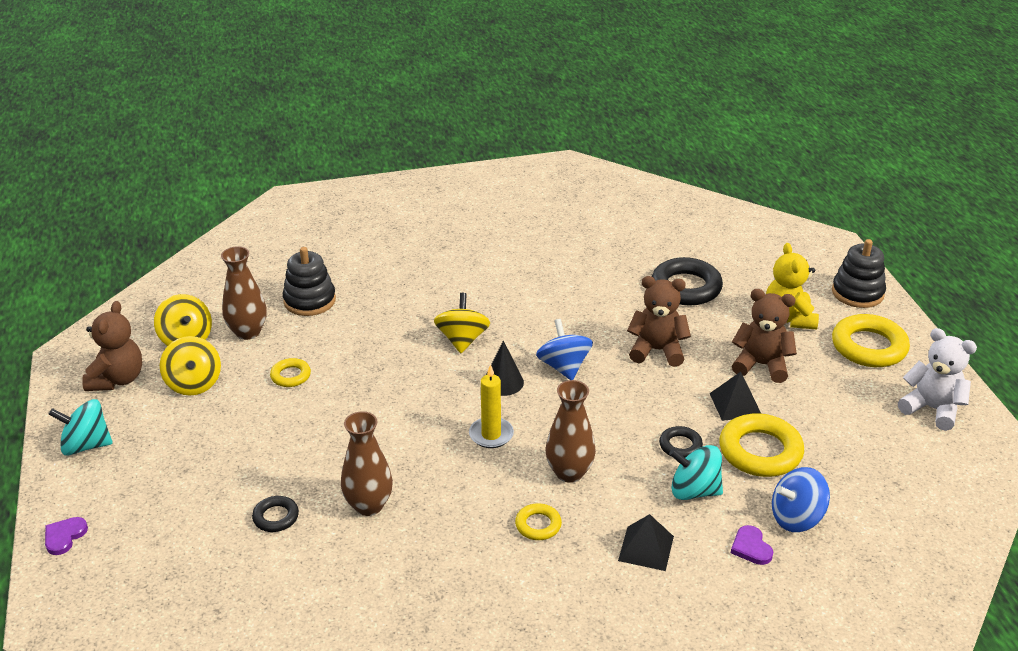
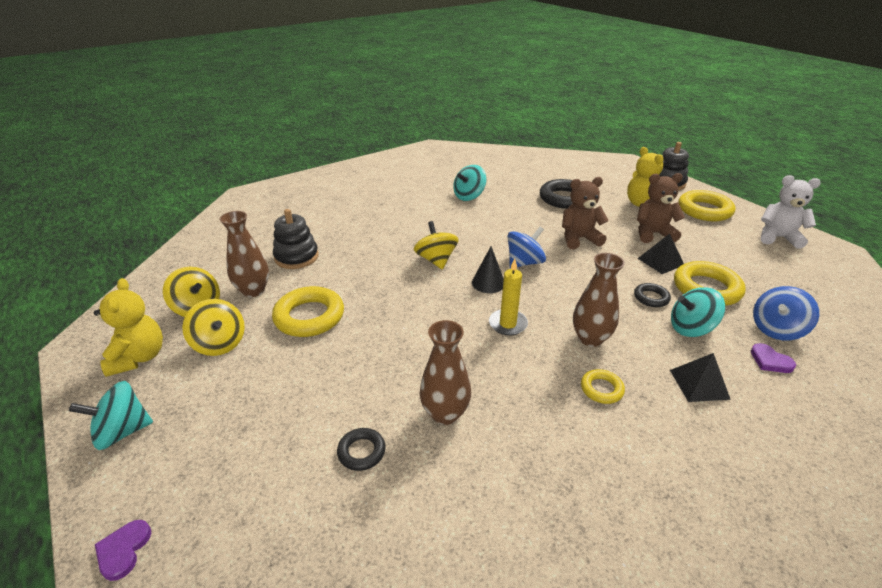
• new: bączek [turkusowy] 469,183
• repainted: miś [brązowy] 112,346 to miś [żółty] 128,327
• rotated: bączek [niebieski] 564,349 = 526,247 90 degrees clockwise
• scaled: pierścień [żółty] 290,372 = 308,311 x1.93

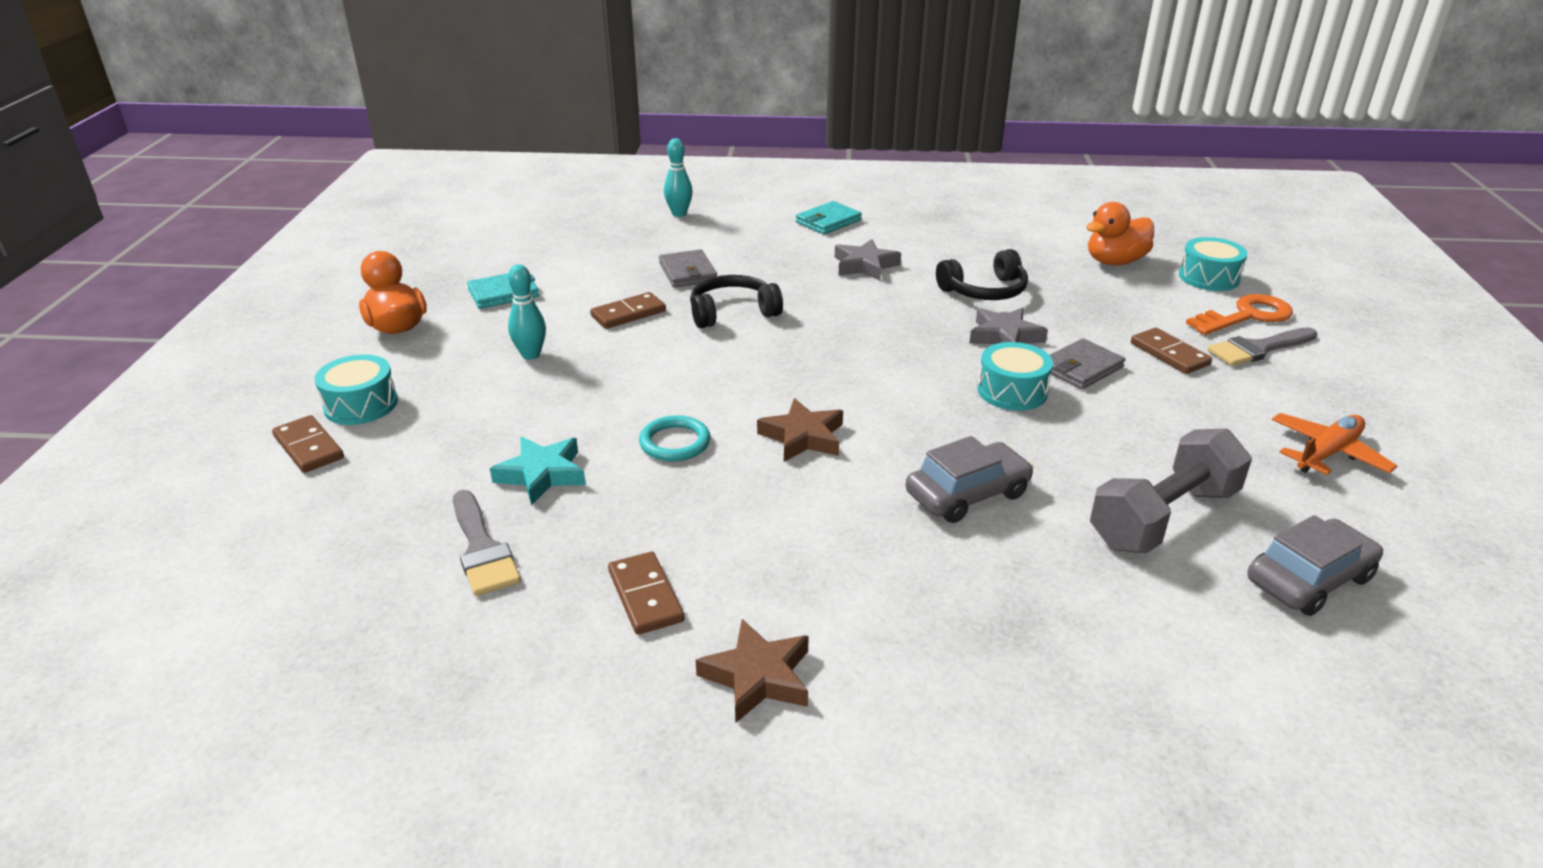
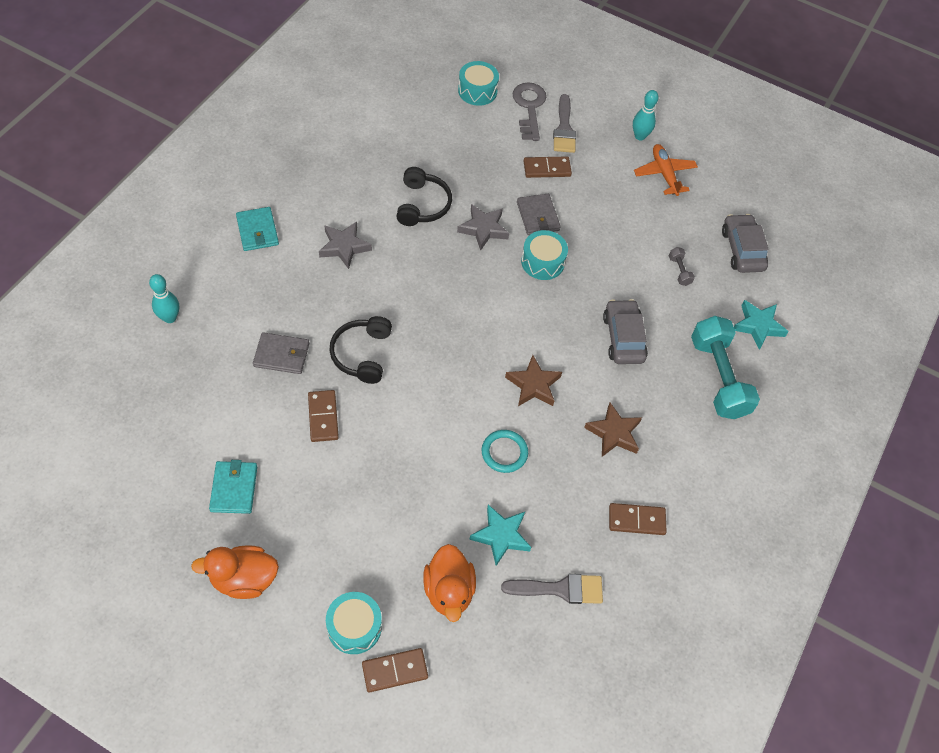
• new: hantel [turkusowy] 725,367
• new: gwiazda [turkusowy] 761,325
• shifted: kręgiel [turkusowy] 527,312 to 646,115
• shifted: gwiazda [brązowy] 752,671 to 613,429
• shifted: kaczka [pomarańczowy] 1120,233 to 449,583
• repainted: klucz [pomarańczowy] 1239,314 to klucz [szary] 529,111
• scaled: hantel [szary] 1171,490 = 682,266 x0.41

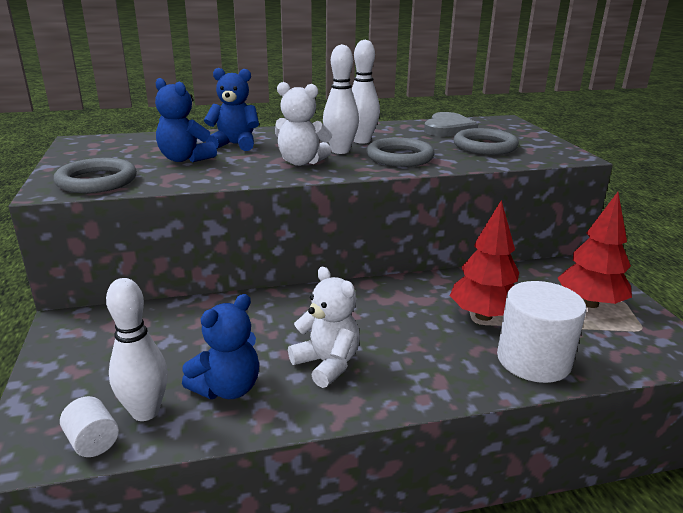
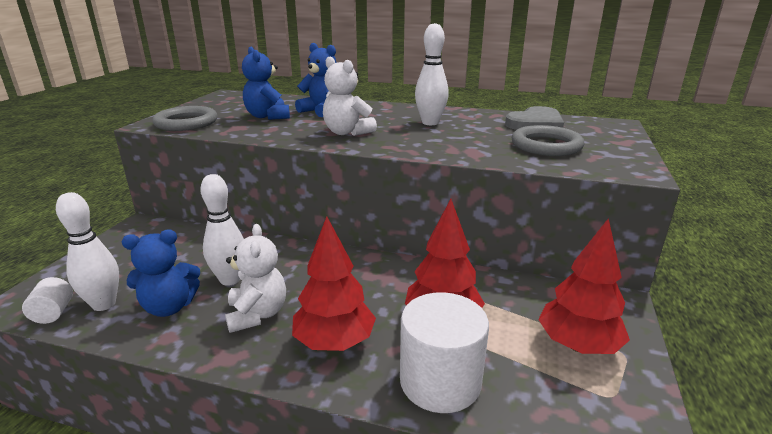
• gone: pierścień [szary] 400,152
• new: drzewko [czerwony] 334,283
• shifted: kręgiel [biały] 341,99 to 222,230

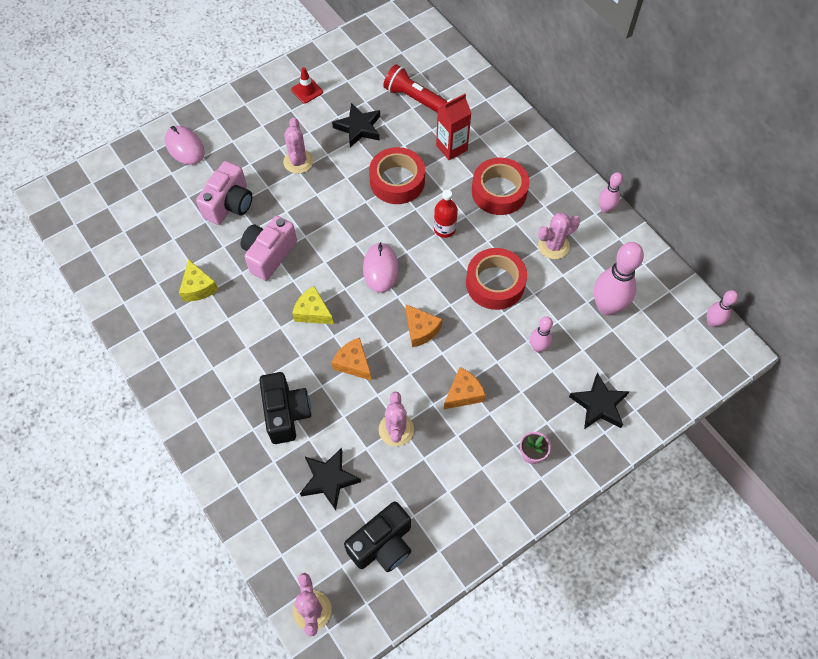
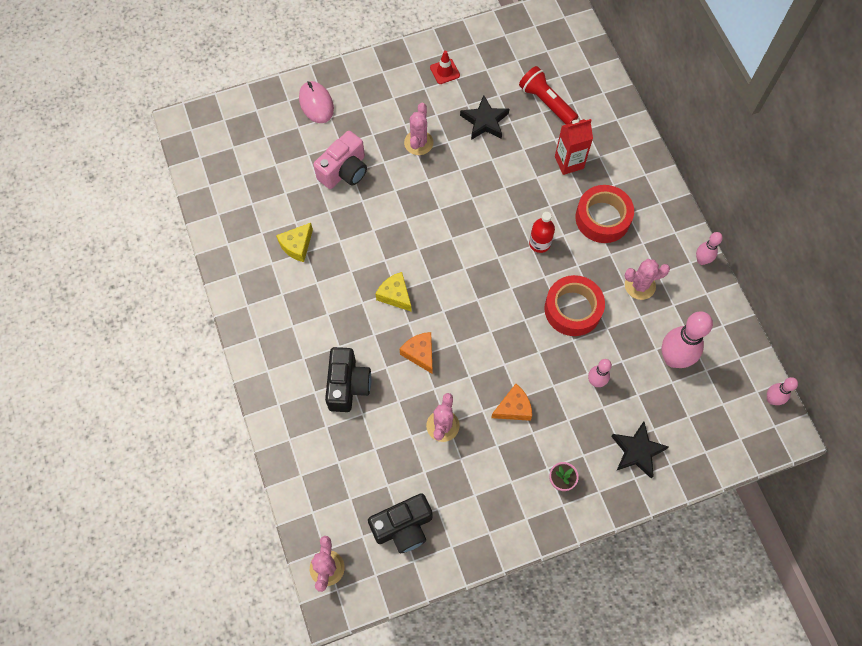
• gone: aparat fotograficzny [różowy] 269,248
• gone: gwiazda [czarny] 330,479
• gone: myszka [różowy] 381,267
• gone: taśma klejąca [czerwony] 397,175
• gone: ser [pomarańczowy] 424,325
• rotated: ser [żółty] 198,280 = 294,242 45 degrees clockwise

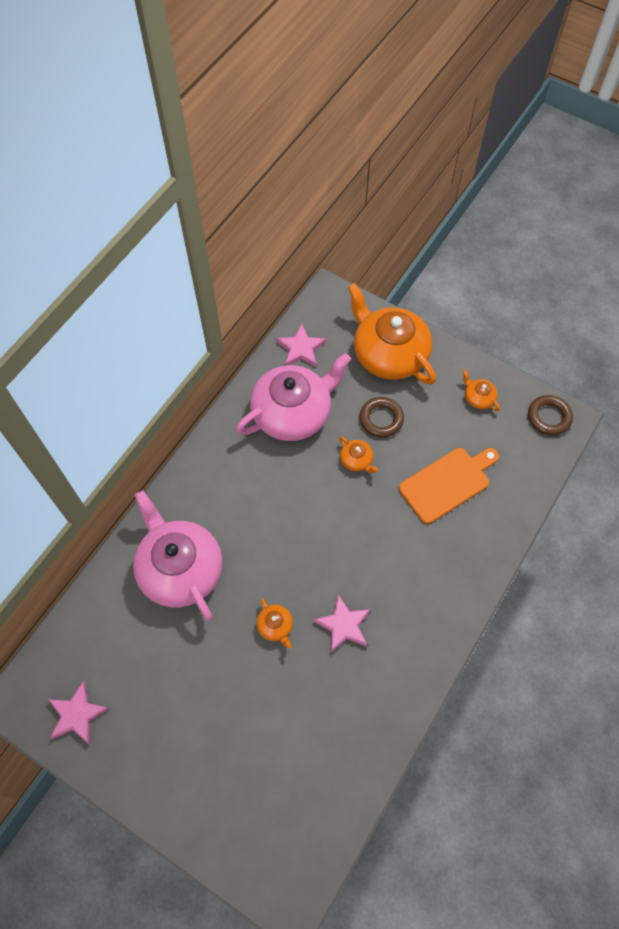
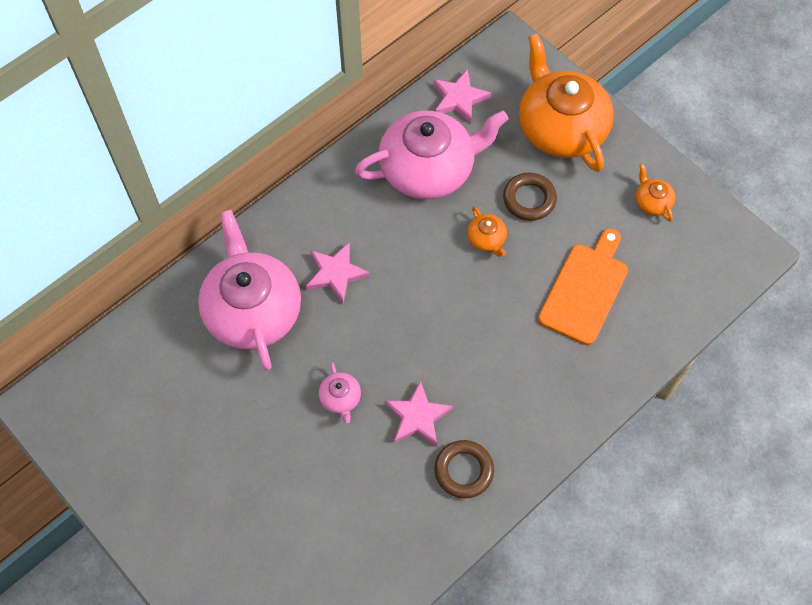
• shifted: gwiazda [różowy] 78,712 to 338,273
• shifted: pierścień [brązowy] 550,415 to 464,469
• repainted: imbryk [pomarańczowy] 274,623 to imbryk [różowy] 340,392
• rotated: deska do krojenia [pomarańczowy] 449,486 = 583,286 45 degrees counterclockwise

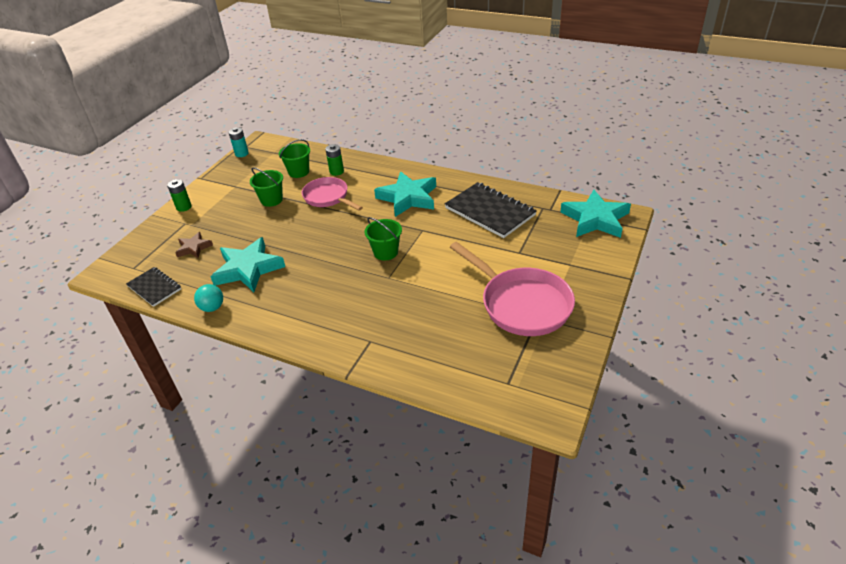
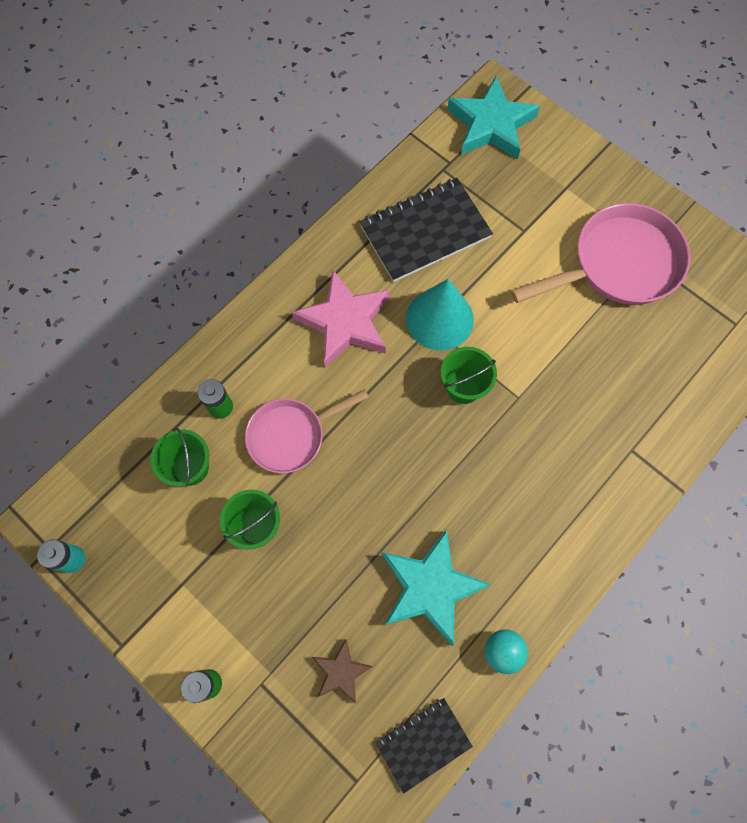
• new: stożek [turkusowy] 440,314
• repainted: gwiazda [turkusowy] 405,194 to gwiazda [różowy] 341,318

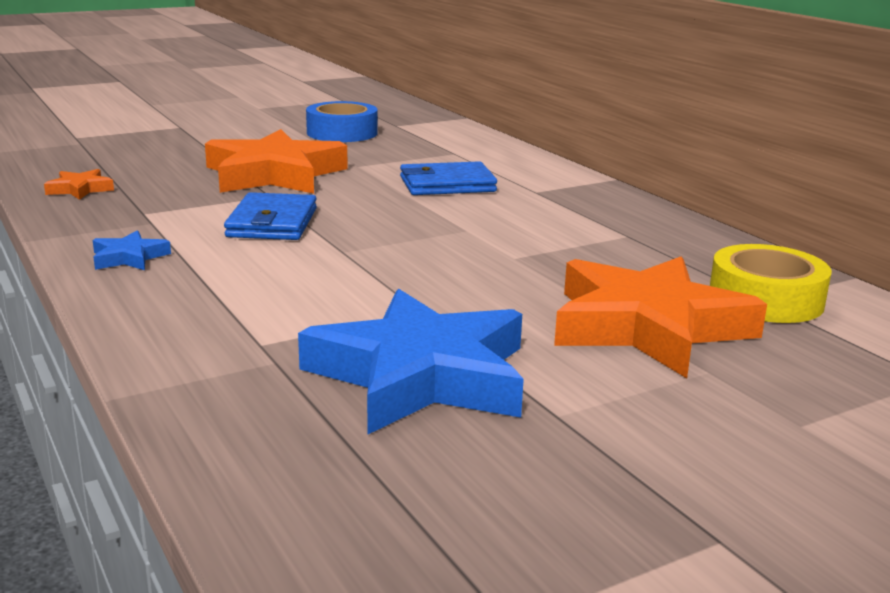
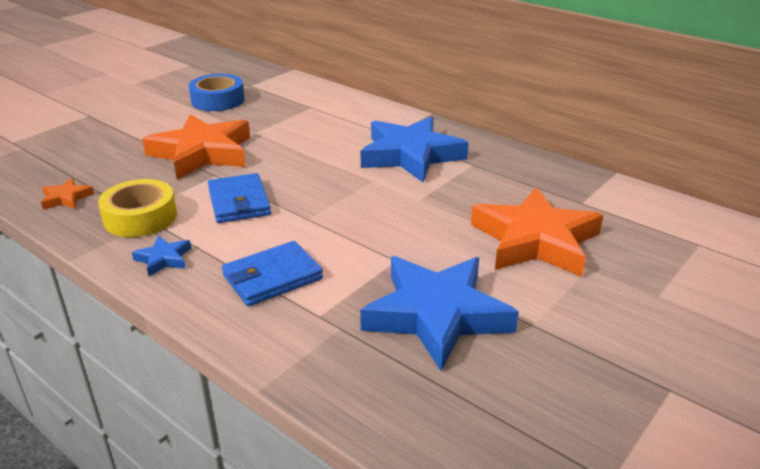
• new: gwiazda [niebieski] 415,149
• shifted: portfel [niebieski] 448,178 to 272,273
• shifted: taśma klejąca [żółty] 771,283 to 137,208

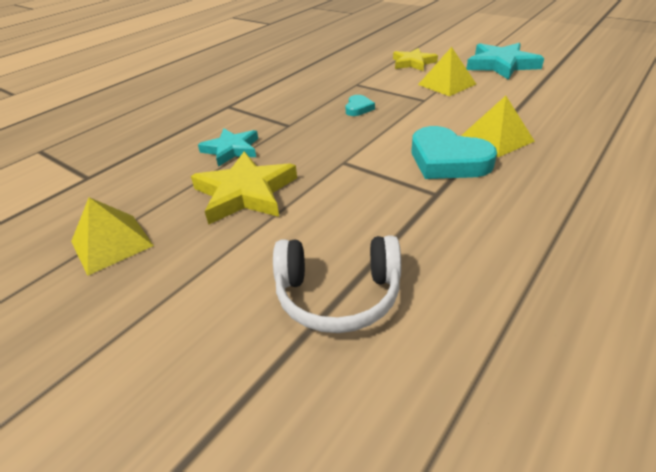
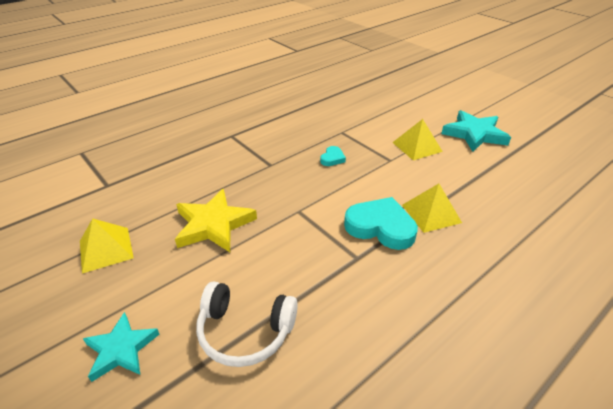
• gone: gwiazda [żółty] 415,59
• shifted: gwiazda [turkusowy] 228,147 to 121,347
• rotated: serce [turkusowy] 454,152 = 381,223 150 degrees clockwise

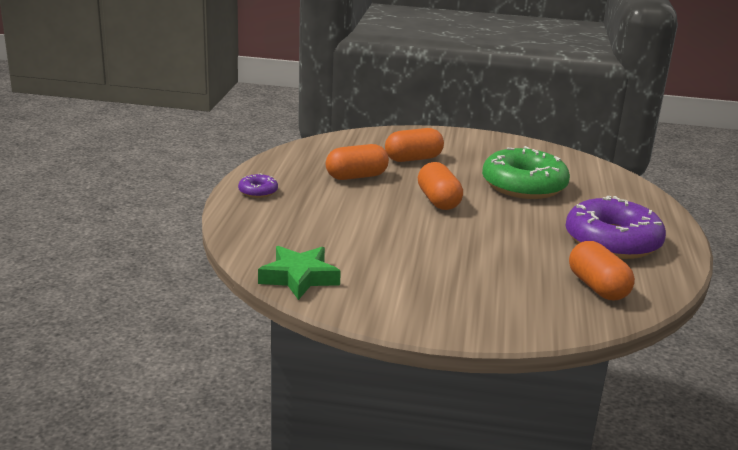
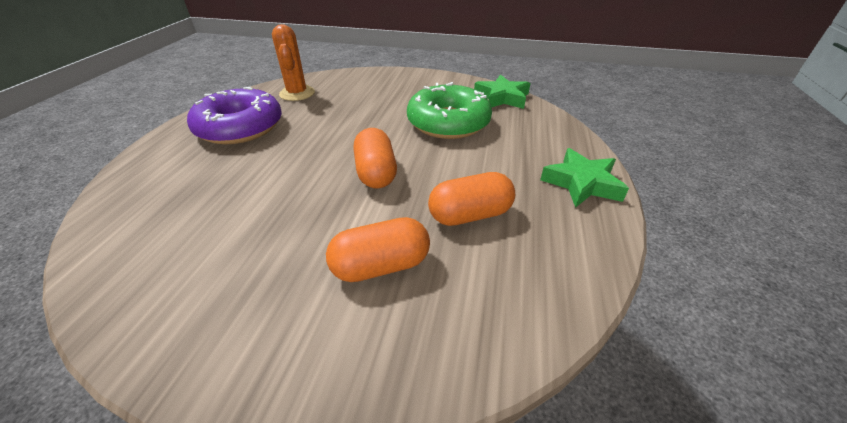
• shifted: donut [zielony] 526,172 to 449,110
• swapped: donut [fioletowy] 258,186 to gwiazda [zielony] 584,178
• swapped: kapsułka [pomarańczowy] 602,270 to kaktus [pomarańczowy] 293,62

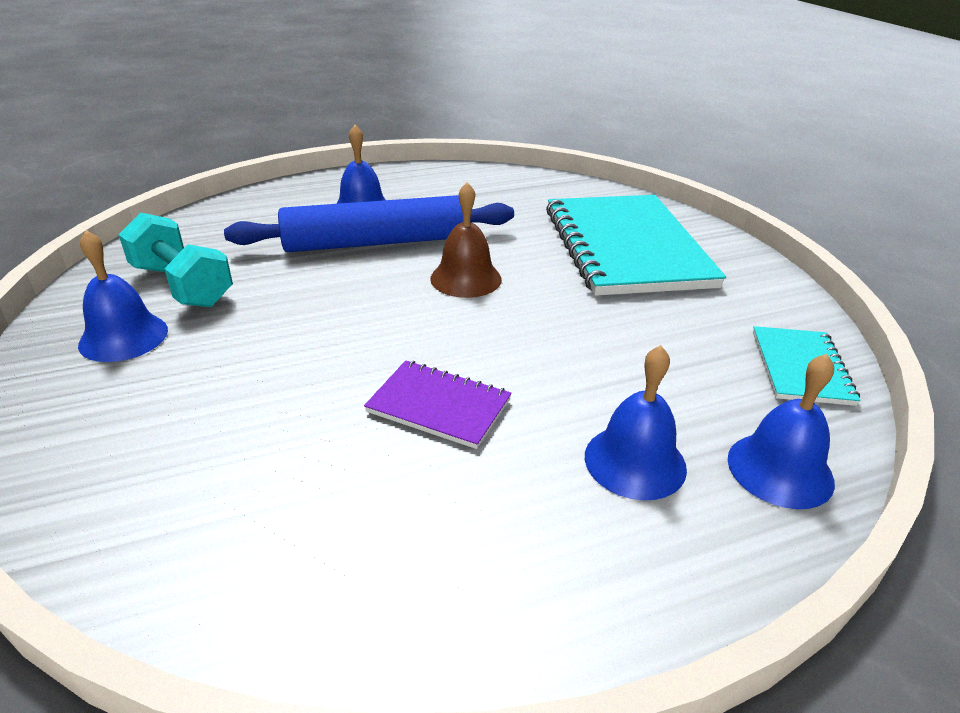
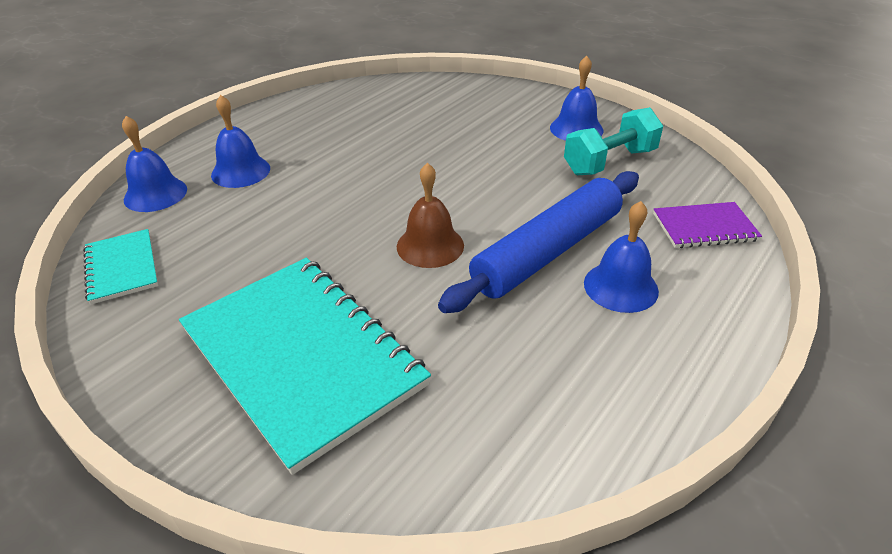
• shifted: zeszyt [fioletowy] 438,404 to 707,225
• rotated: hantel [turkusowy] 176,259 = 613,141 45 degrees counterclockwise

